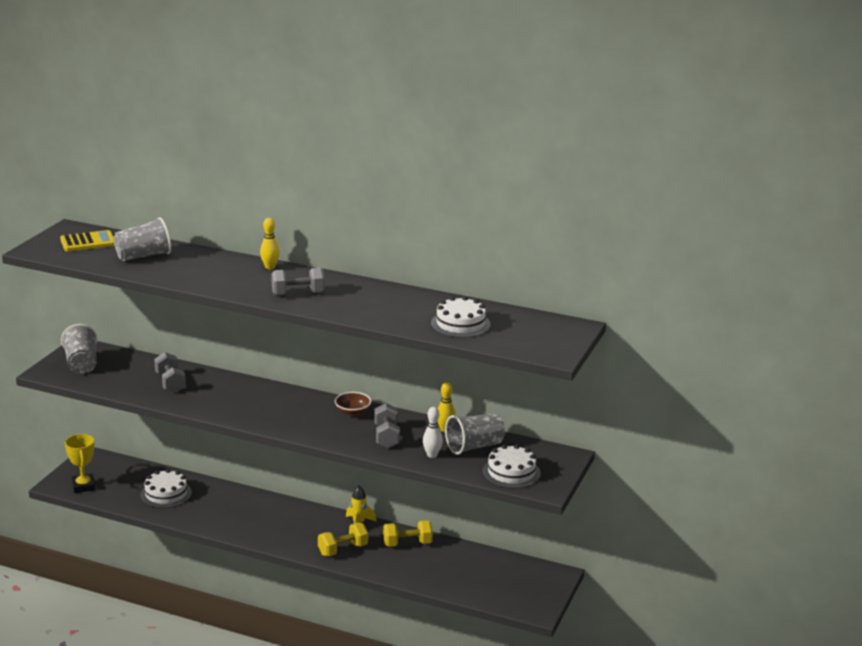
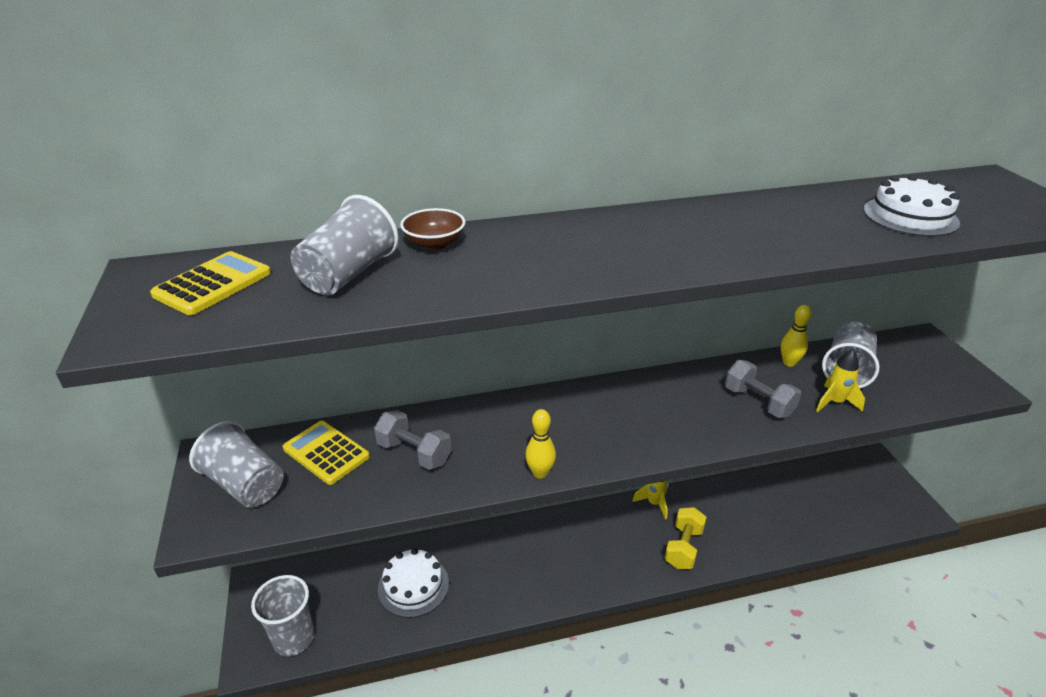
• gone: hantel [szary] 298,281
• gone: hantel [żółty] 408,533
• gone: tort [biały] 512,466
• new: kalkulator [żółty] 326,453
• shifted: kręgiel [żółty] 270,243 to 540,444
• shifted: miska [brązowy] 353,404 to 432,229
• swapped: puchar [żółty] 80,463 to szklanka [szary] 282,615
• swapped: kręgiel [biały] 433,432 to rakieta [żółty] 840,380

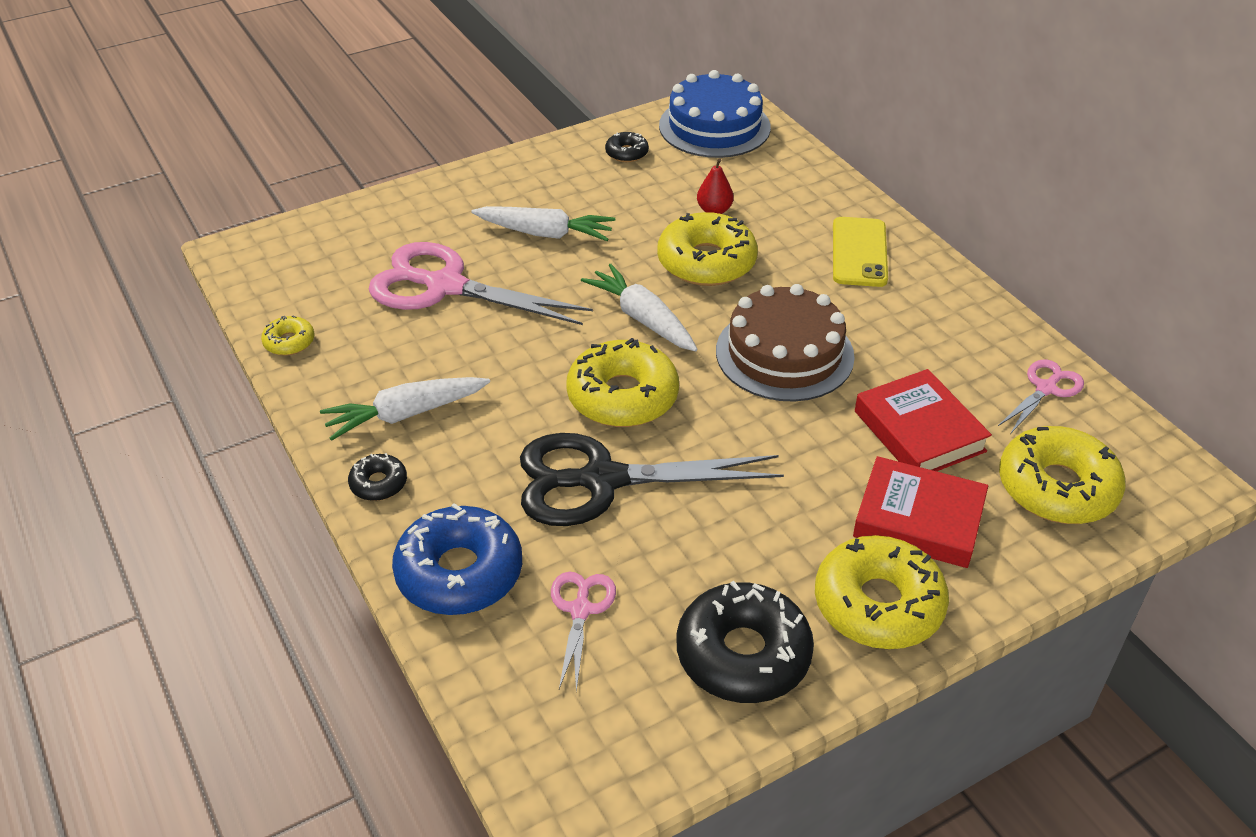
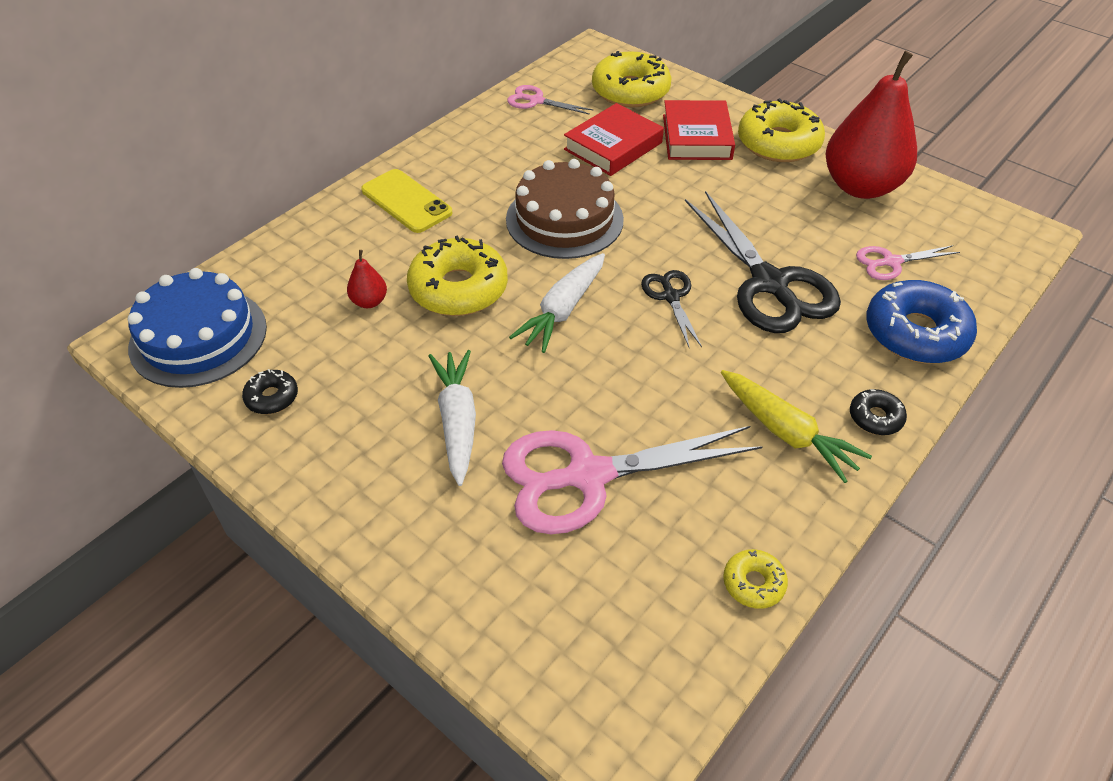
• swapped: donut [żółty] 622,382 to nożyczki [czarny] 671,308
• swapped: donut [czarny] 745,642 to gruszka [czerwony] 871,125
• repainted: marchewka [biały] 405,409 to marchewka [żółty] 796,426
• rotated: nożyczki [różowy] 480,283 = 632,480 75 degrees clockwise
• rotated: telefon [żółty] 860,252 = 406,201 60 degrees clockwise

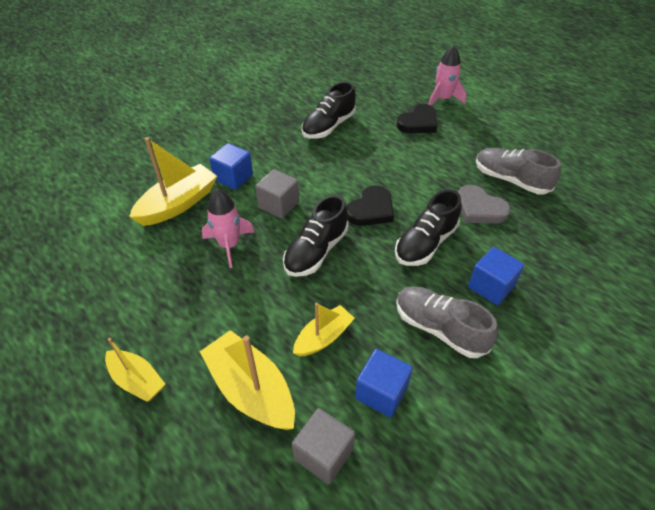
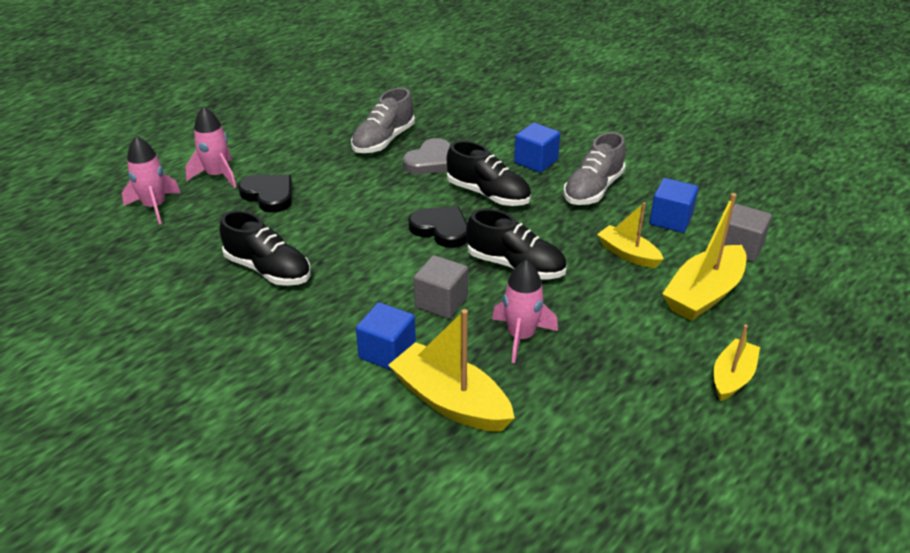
• new: rakieta [różowy] 151,180

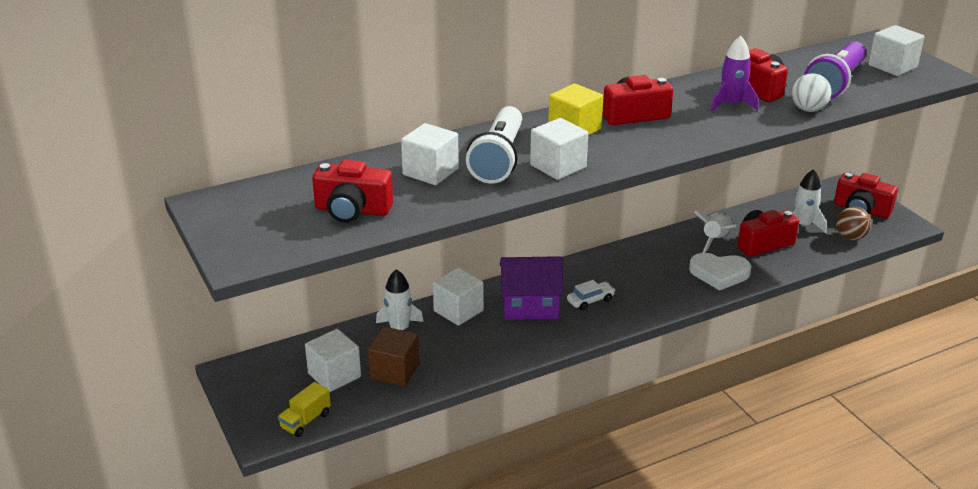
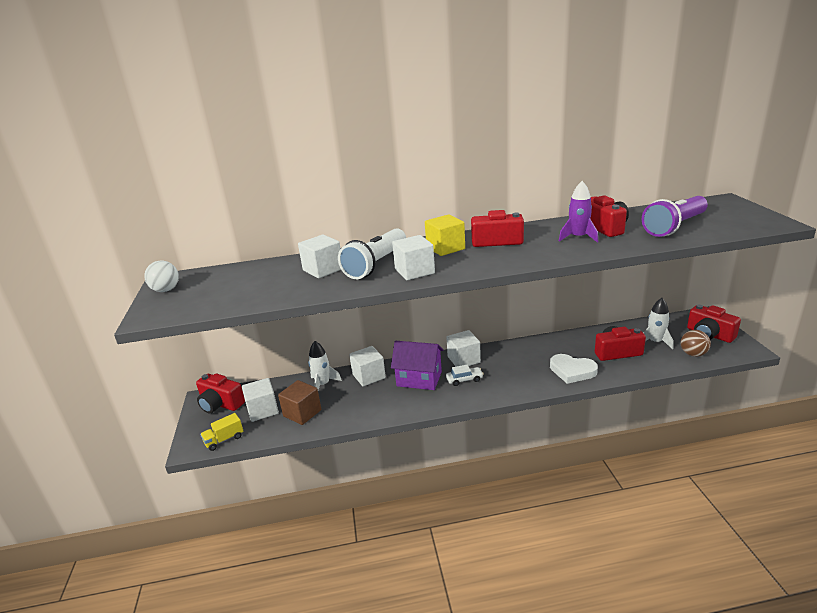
• gone: rakieta [biały] 715,231
• shifted: aparat fotograficzny [czerwony] 352,191 to 220,393
• shifted: piłka [biały] 811,92 to 161,276
• shifted: sześcian [biały] 896,50 to 463,348

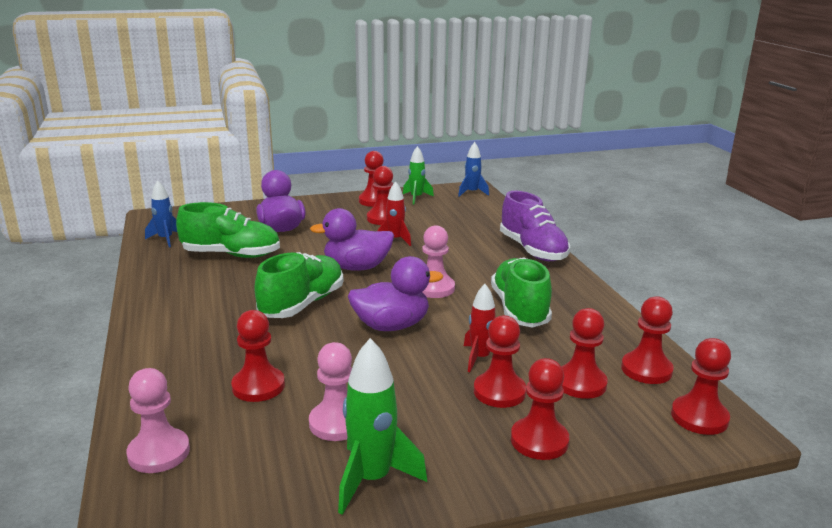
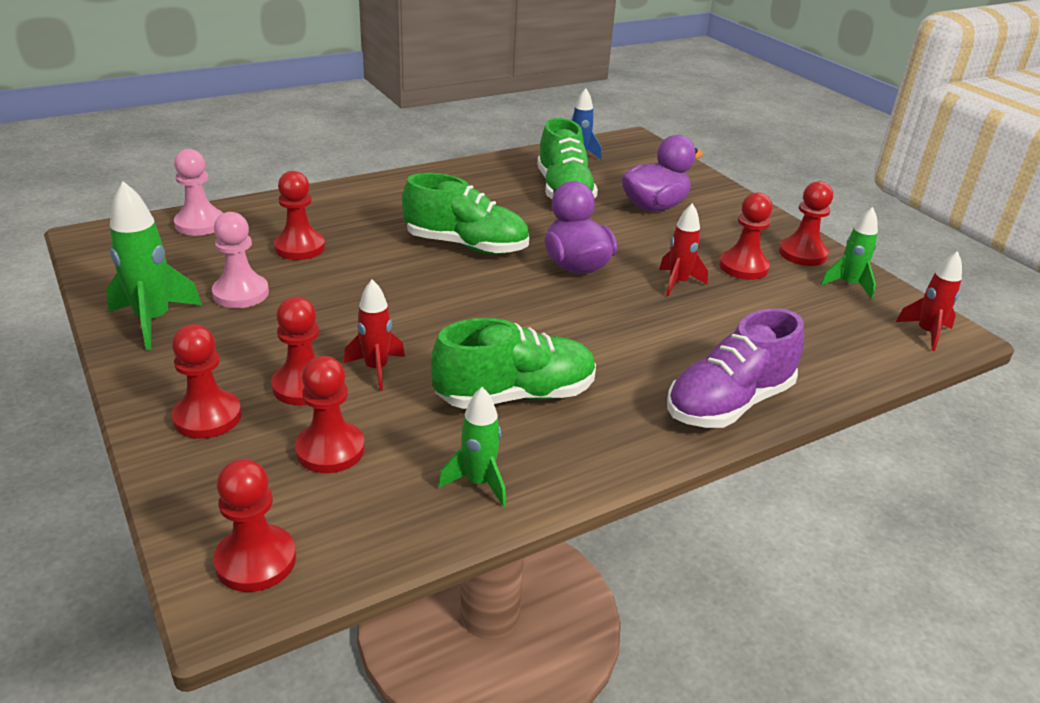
• gone: kaczka [fioletowy] 395,293
• gone: pionek [różowy] 438,261
• gone: pionek [czerwony] 647,340
• new: rakieta [zielony] 472,447
• repainted: rakieta [niebieski] 473,169 to rakieta [czerwony] 929,301

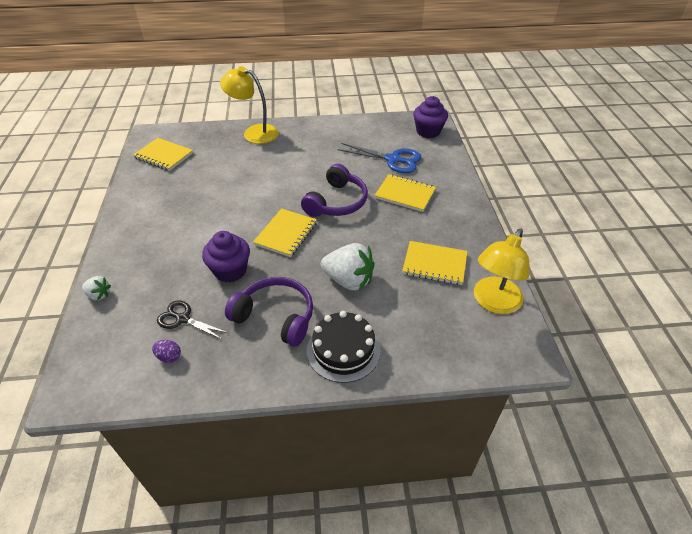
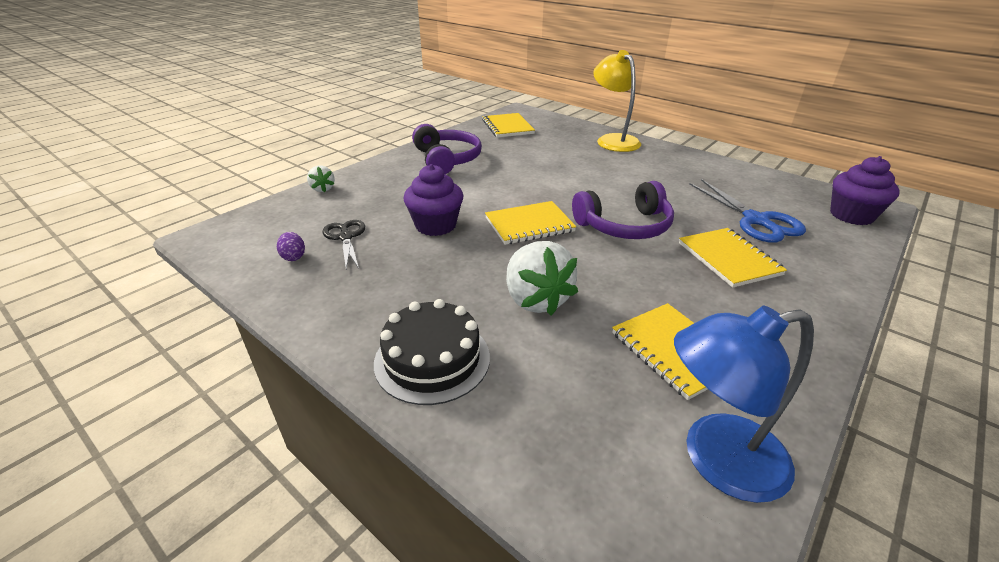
• shifted: słuchawki [fioletowy] 269,311 to 447,149
• repainted: lampka [żółty] 501,271 to lampka [niebieski] 744,404

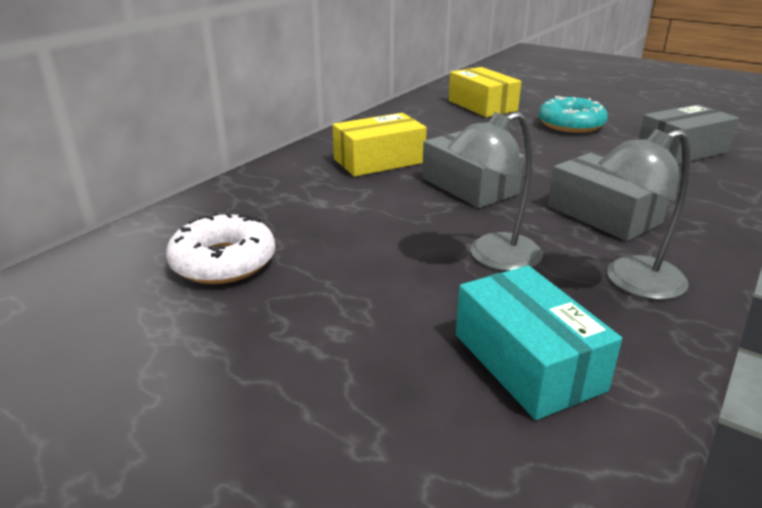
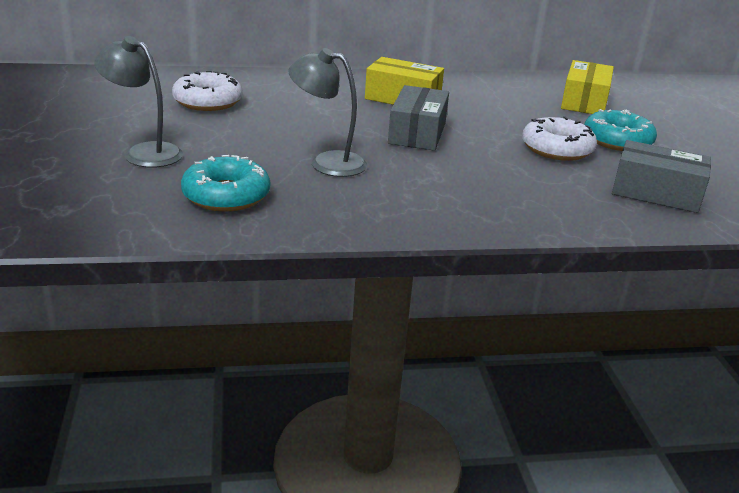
• gone: pudełko [szary] 608,197
• new: donut [biały] 559,139
• shifted: lampka [szary] 644,214 to 138,102
• swapped: pudełko [turkusowy] 539,342 to donut [turkusowy] 225,183

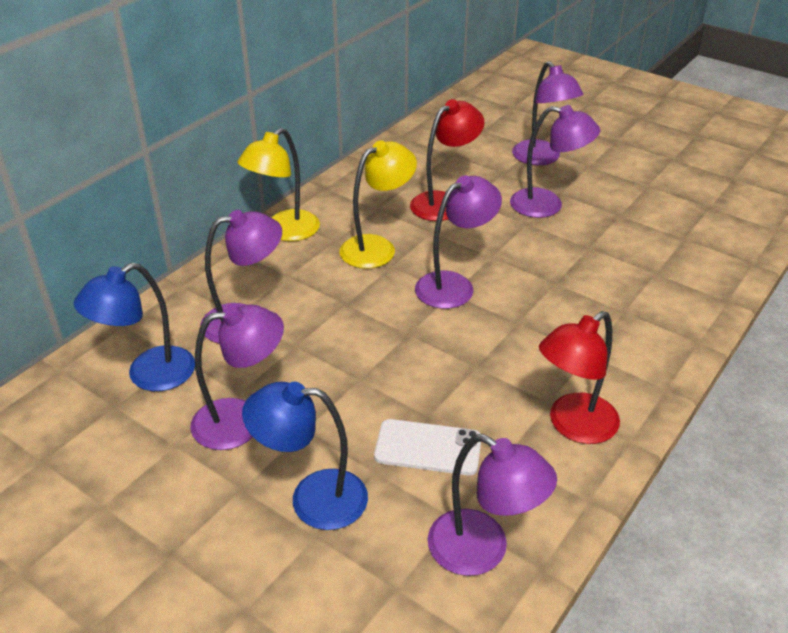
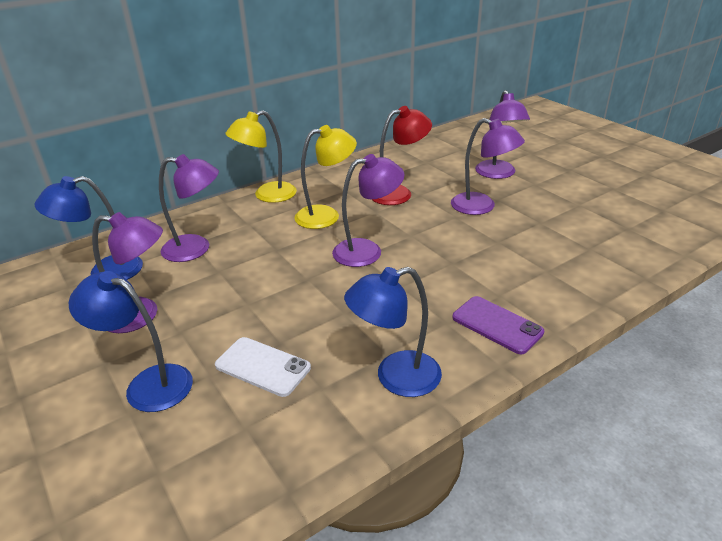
• gone: lampka [fioletowy] 492,505
• new: telefon [fioletowy] 498,325
• repainted: lampka [czerwony] 579,377 to lampka [niebieski] 393,332

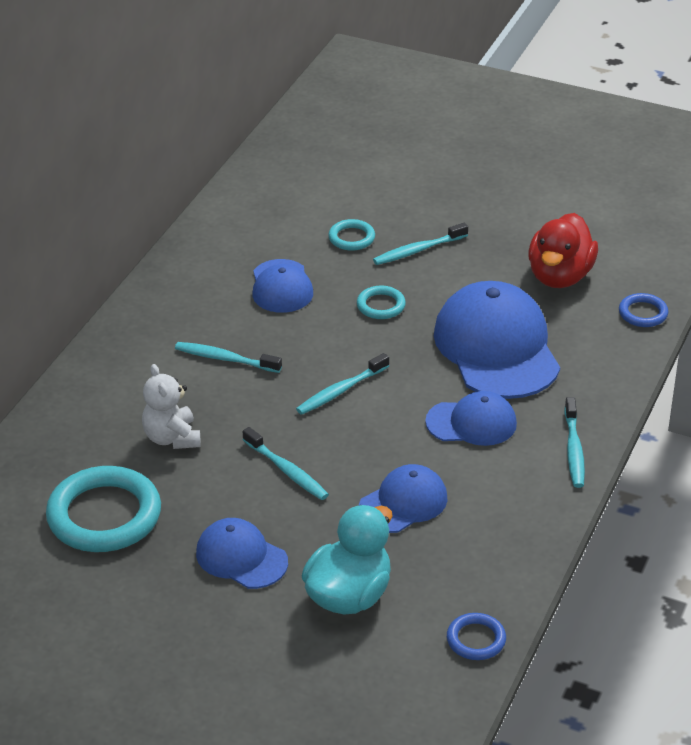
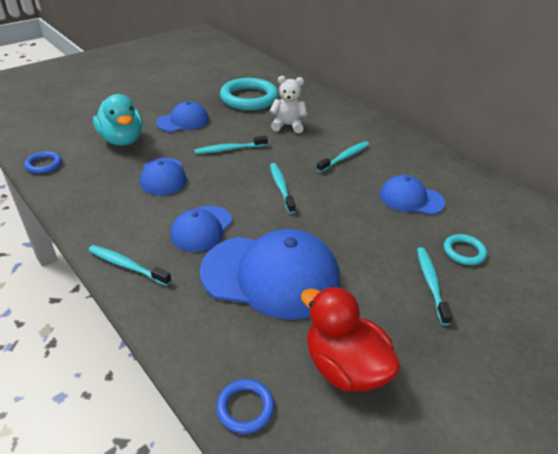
• gone: pierścień [turkusowy] 381,302

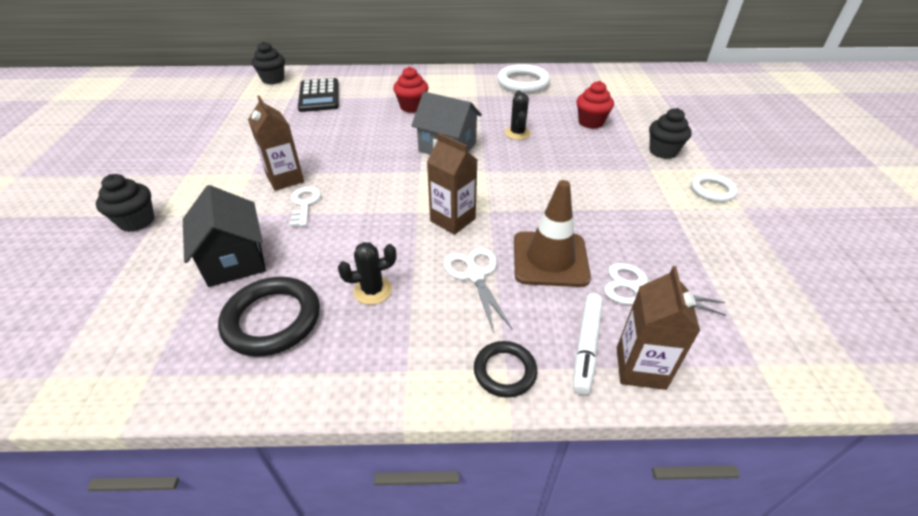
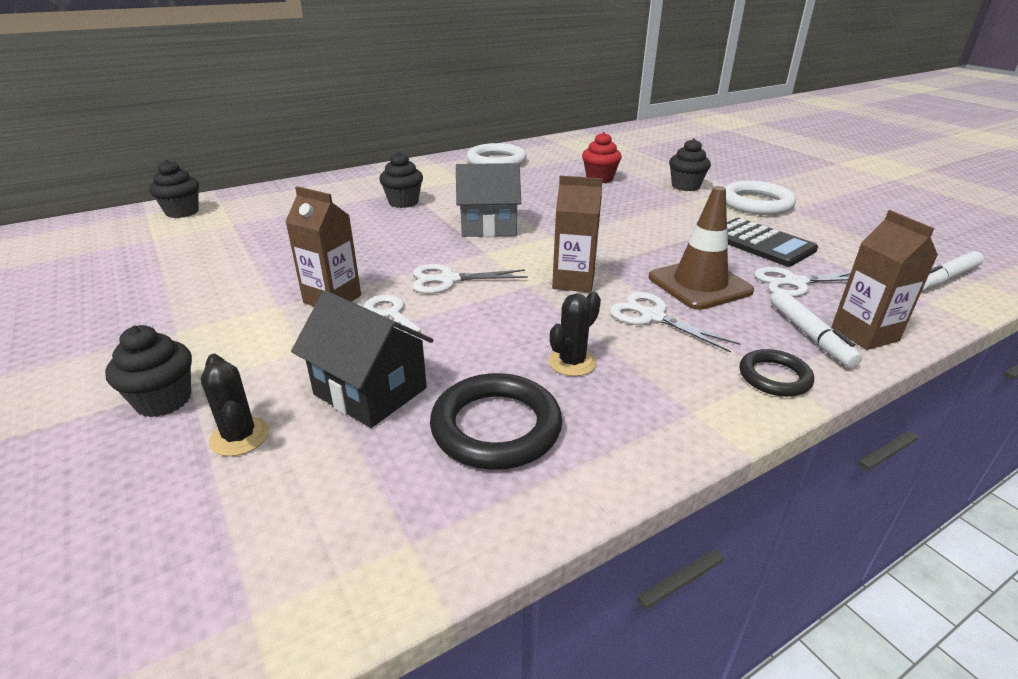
• new: nożyczki [biały] 470,279
• new: flamaster [biały] 953,270
• shifted: kalkulator [czarny] 318,95 to 772,242
• shifted: kaktus [czarny] 518,115 to 235,405
• repainted: muffinka [czerwony] 410,90 to muffinka [czarny] 401,180
• scaled: pierścień [biały] 714,187 = 760,198 x1.67

